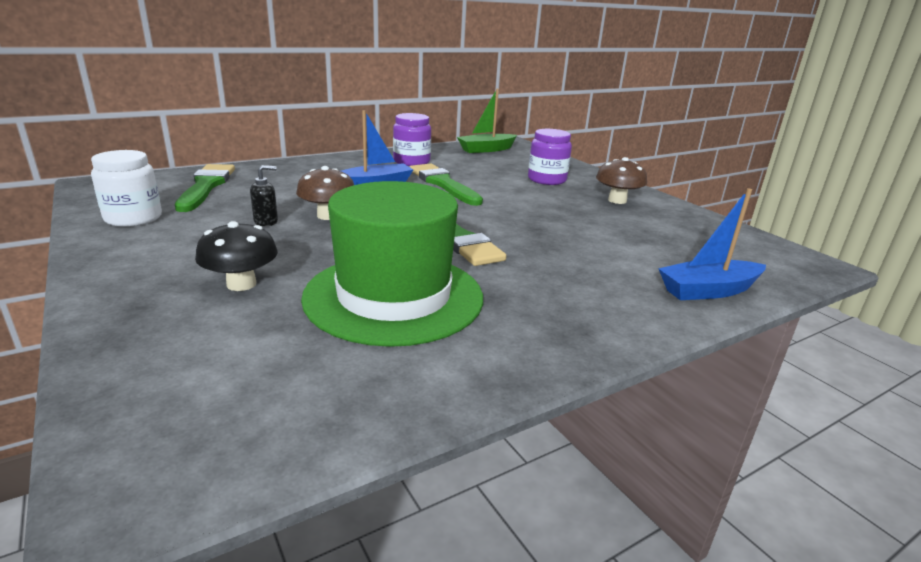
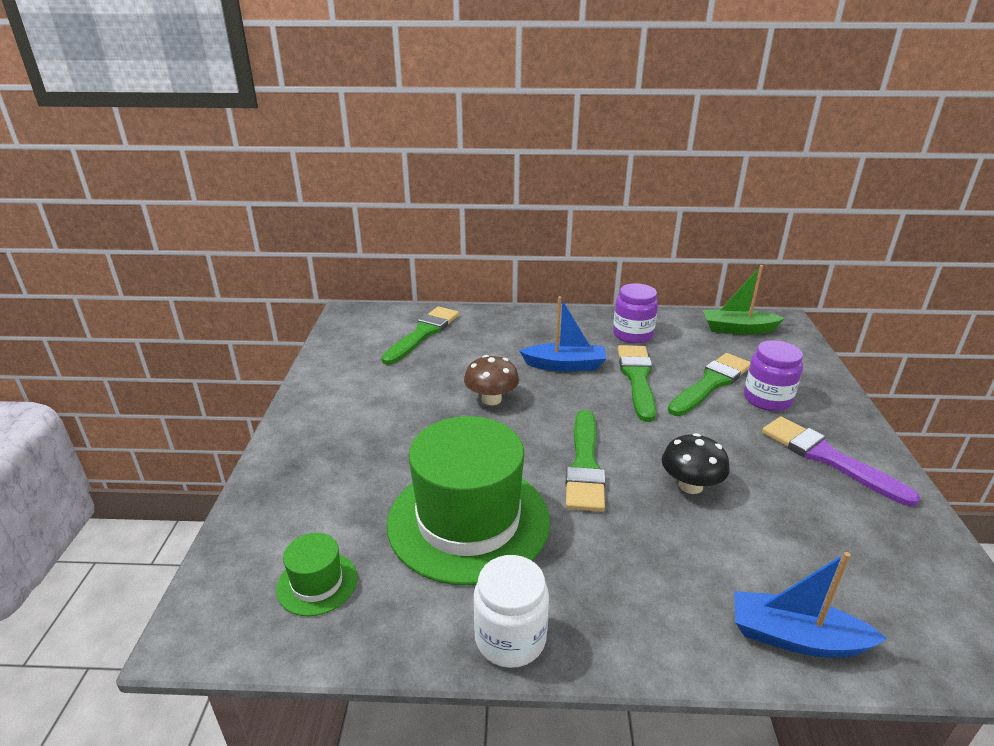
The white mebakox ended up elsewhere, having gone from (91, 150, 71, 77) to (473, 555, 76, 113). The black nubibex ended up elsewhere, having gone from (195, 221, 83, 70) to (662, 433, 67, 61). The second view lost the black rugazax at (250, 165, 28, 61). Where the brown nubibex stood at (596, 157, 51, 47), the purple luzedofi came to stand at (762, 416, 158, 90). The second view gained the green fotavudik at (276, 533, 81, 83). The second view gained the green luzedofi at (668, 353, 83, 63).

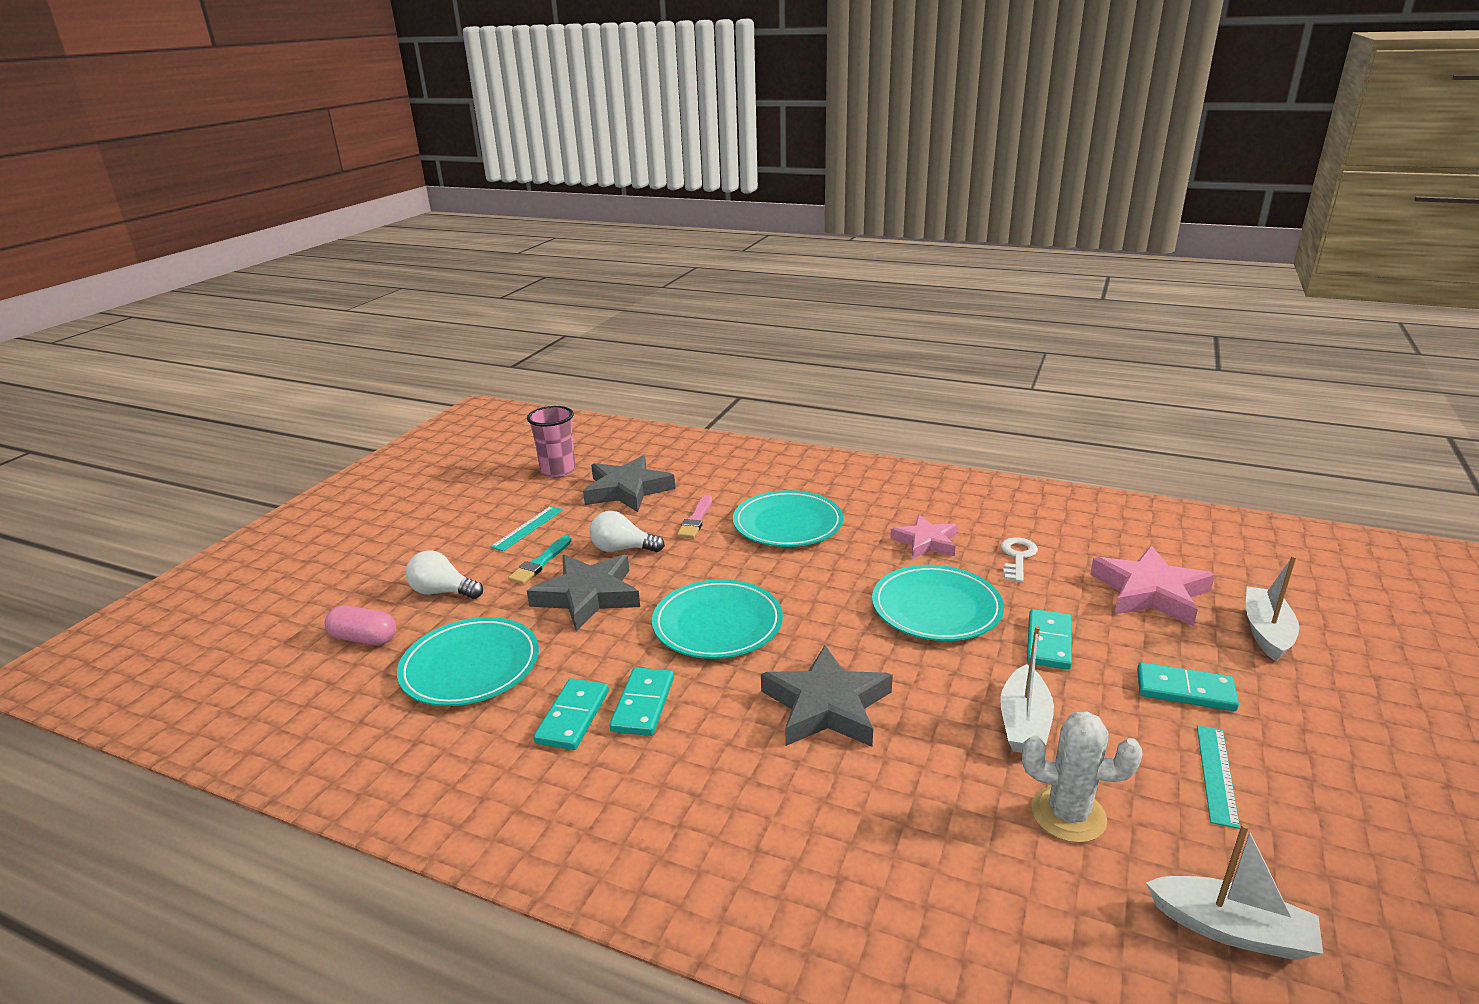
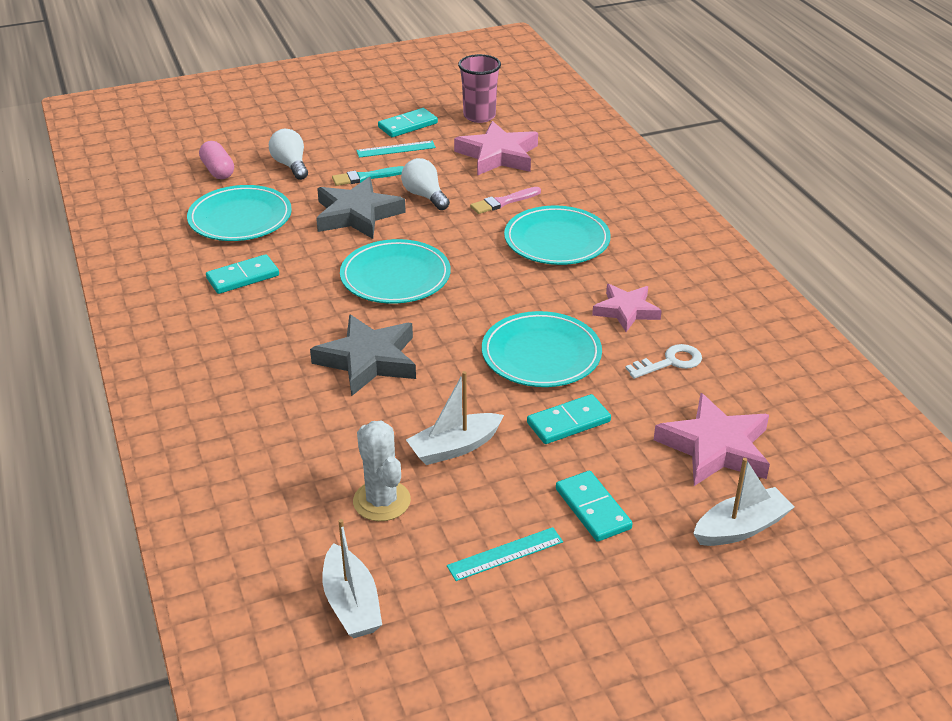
What was the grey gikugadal at (583, 455, 92, 57) turned into the pink gikugadal at (454, 121, 84, 55). The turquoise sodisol ended up elsewhere, having gone from (609, 667, 65, 69) to (378, 108, 60, 29).

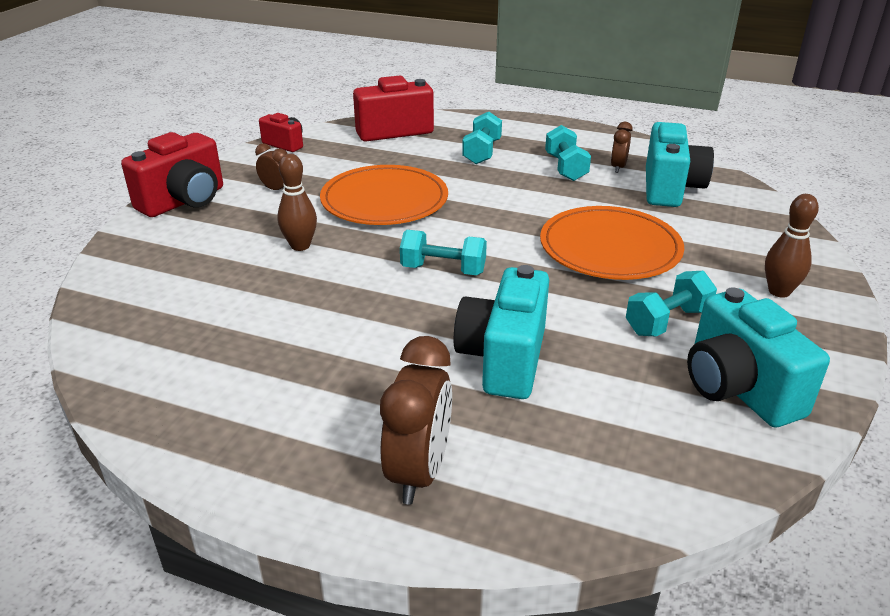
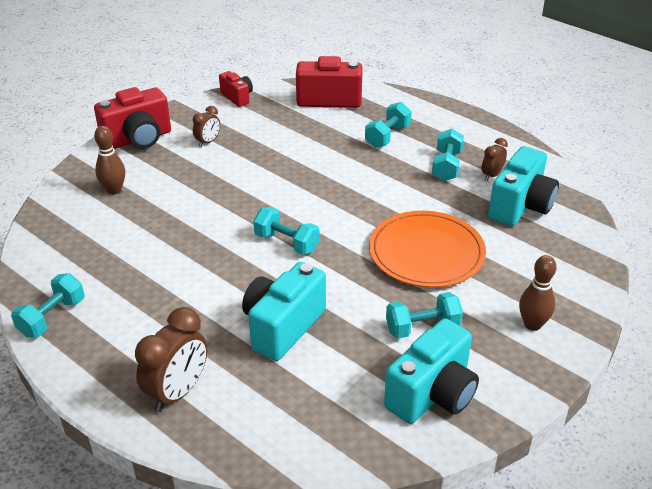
The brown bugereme at (255, 143, 33, 47) ended up facing another way, 75 degrees clockwise from before. The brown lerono ended up elsewhere, having gone from (277, 154, 40, 97) to (94, 126, 31, 69). The second view lost the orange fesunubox at (320, 165, 128, 60). The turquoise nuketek at (687, 288, 143, 139) ended up facing another way, 135 degrees counterclockwise from before. The second view gained the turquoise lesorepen at (11, 273, 73, 64).

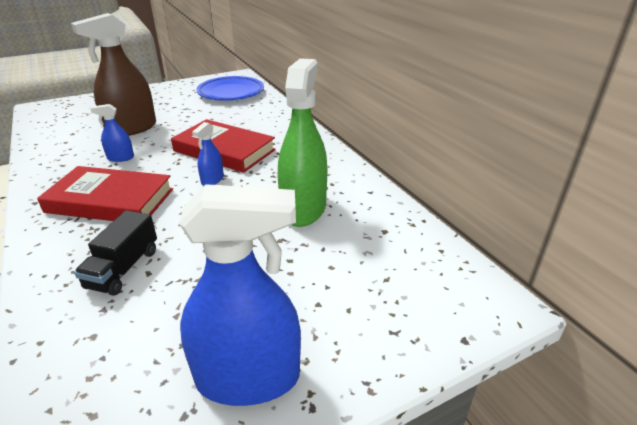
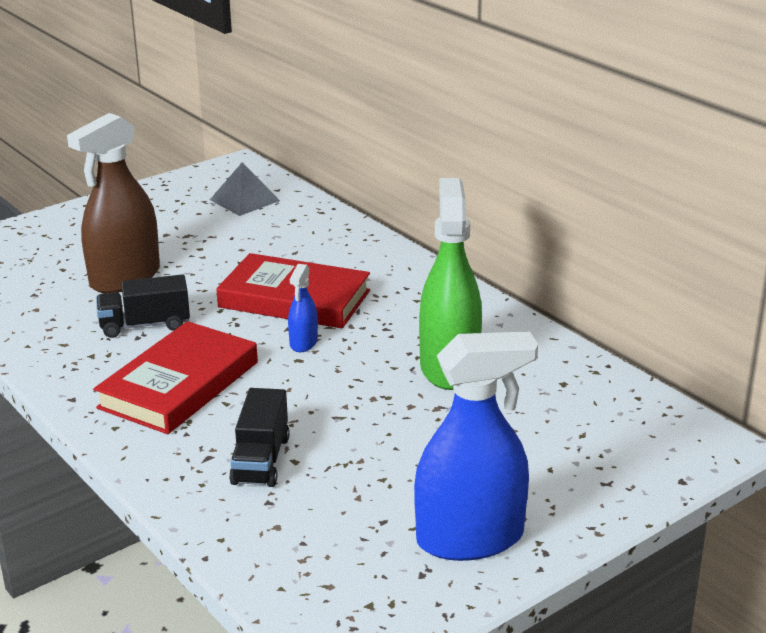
The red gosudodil at (37, 166, 136, 55) ended up facing another way, 60 degrees counterclockwise from before. Where the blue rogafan stood at (90, 104, 44, 58), the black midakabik came to stand at (96, 274, 94, 64). Where the blue fesunubox stood at (196, 76, 68, 25), the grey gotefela came to stand at (210, 162, 70, 54).

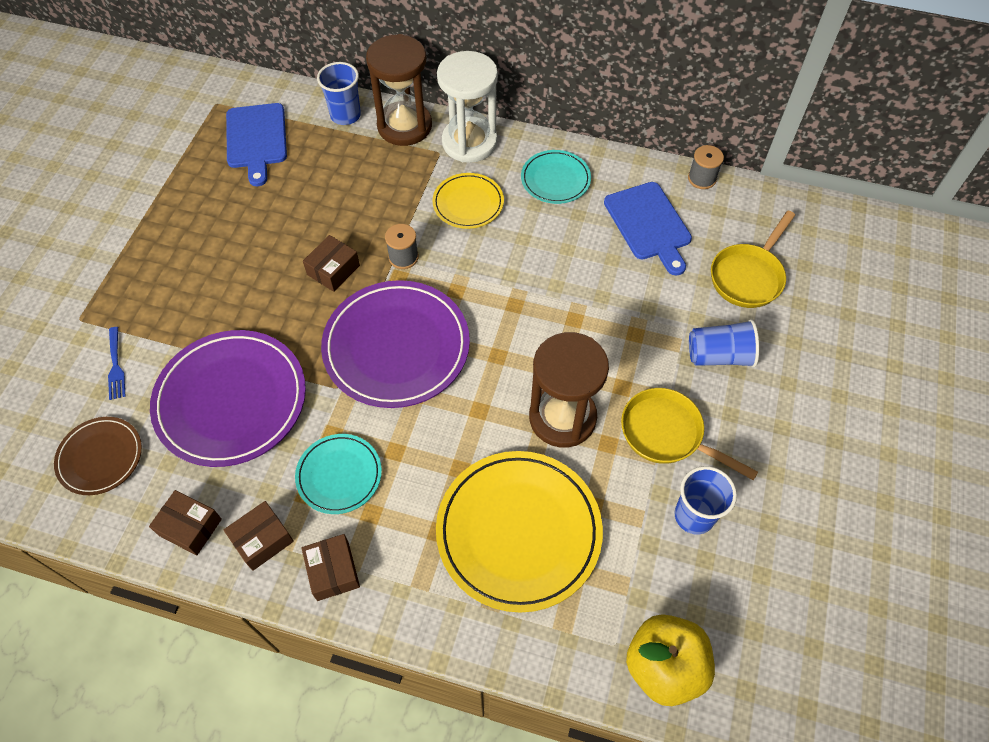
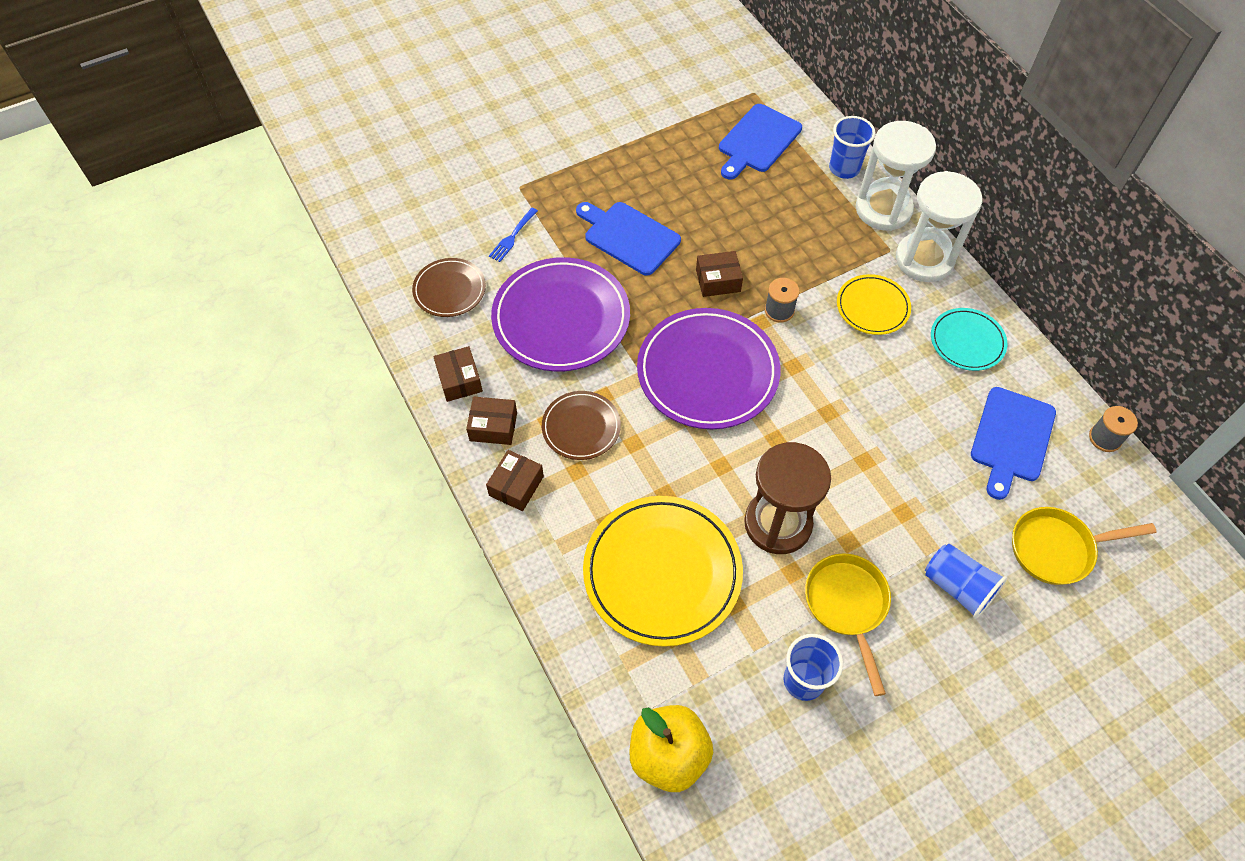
What was the turquoise fesunubox at (295, 434, 87, 80) turned into the brown fesunubox at (542, 391, 79, 69). What was the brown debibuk at (366, 34, 66, 112) turned into the white debibuk at (856, 121, 80, 110). The second view gained the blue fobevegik at (576, 202, 105, 74).

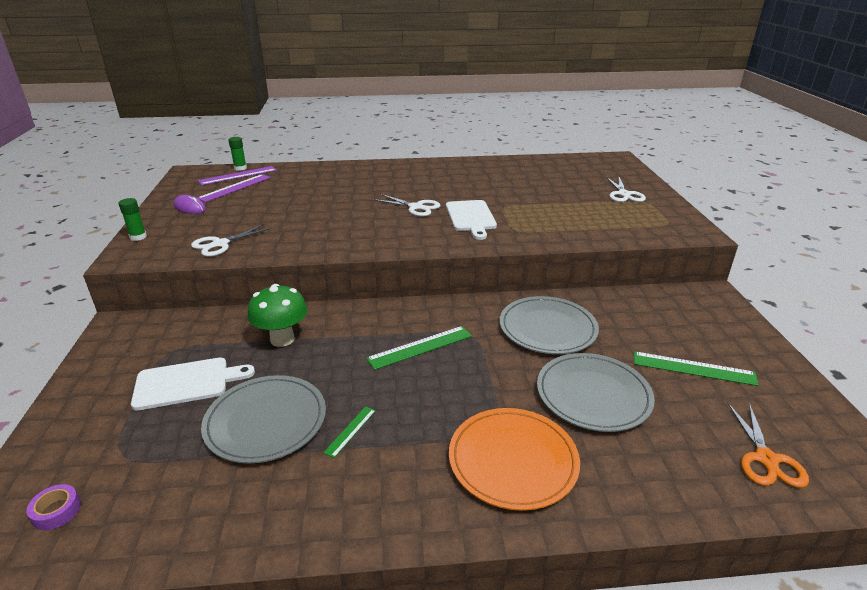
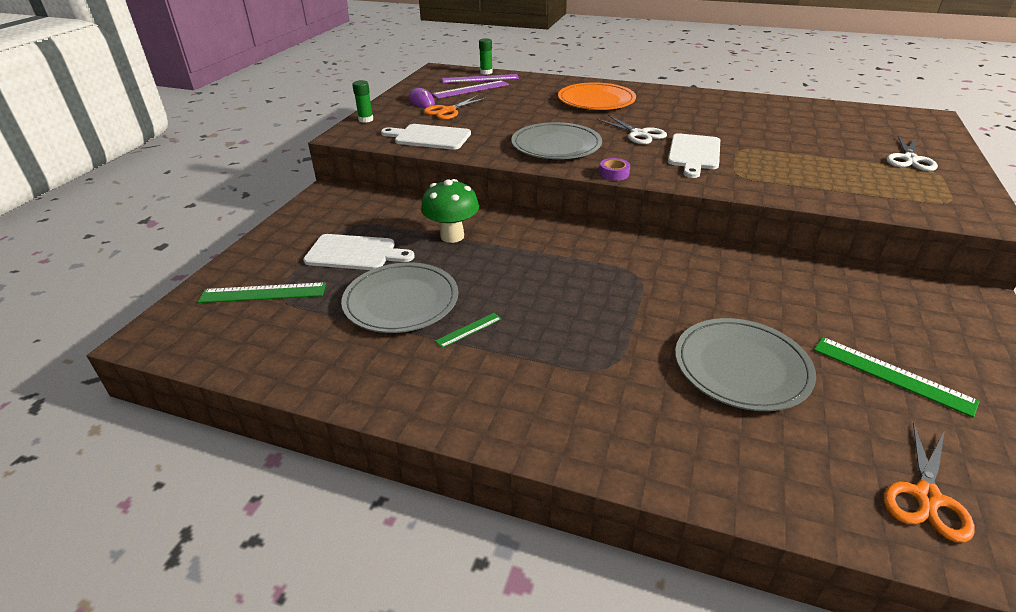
The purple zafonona ended up elsewhere, having gone from (26, 484, 55, 46) to (599, 158, 31, 23). Where the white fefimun stood at (191, 224, 81, 33), the white fobevegik came to stand at (381, 124, 90, 26). The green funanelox ended up elsewhere, having gone from (366, 326, 106, 44) to (198, 282, 128, 21). The orange fesunubox ended up elsewhere, having gone from (449, 408, 131, 103) to (558, 82, 78, 28). The grey fesunubox ended up elsewhere, having gone from (500, 296, 99, 58) to (511, 122, 91, 37). The second view gained the orange fefimun at (423, 96, 64, 24).

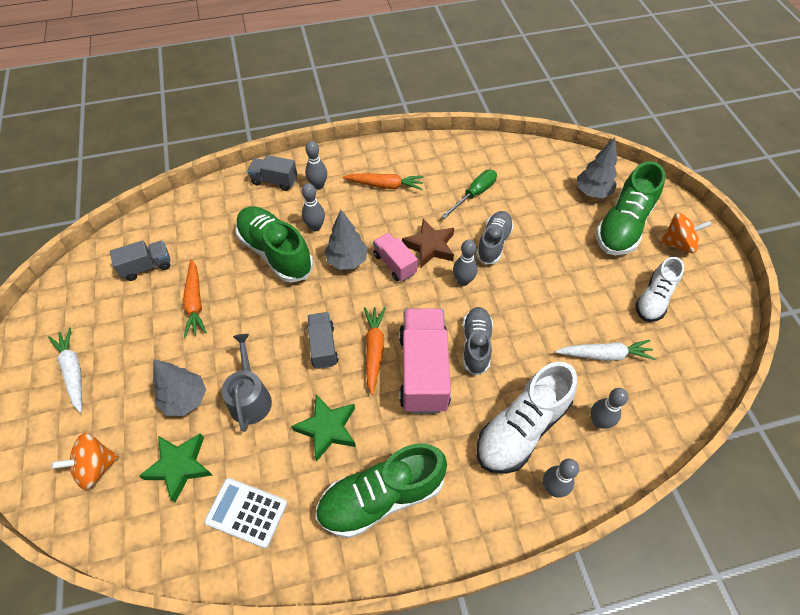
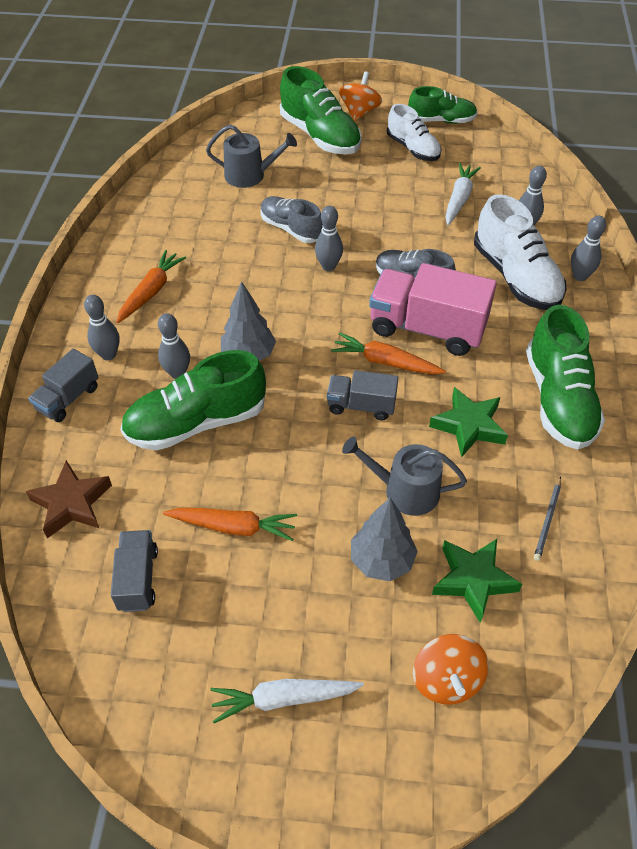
Where the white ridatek stood at (204, 478, 83, 70), the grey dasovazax came to stand at (534, 477, 27, 84). The second view lost the pink midakabik at (373, 233, 45, 48). The brown gikugadal ended up elsewhere, having gone from (402, 219, 52, 49) to (25, 460, 87, 78). The second view lost the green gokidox at (441, 170, 56, 49). The second view lost the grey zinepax at (577, 138, 40, 60). The second view gained the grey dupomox at (206, 125, 91, 63). The second view gained the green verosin at (408, 86, 69, 38).

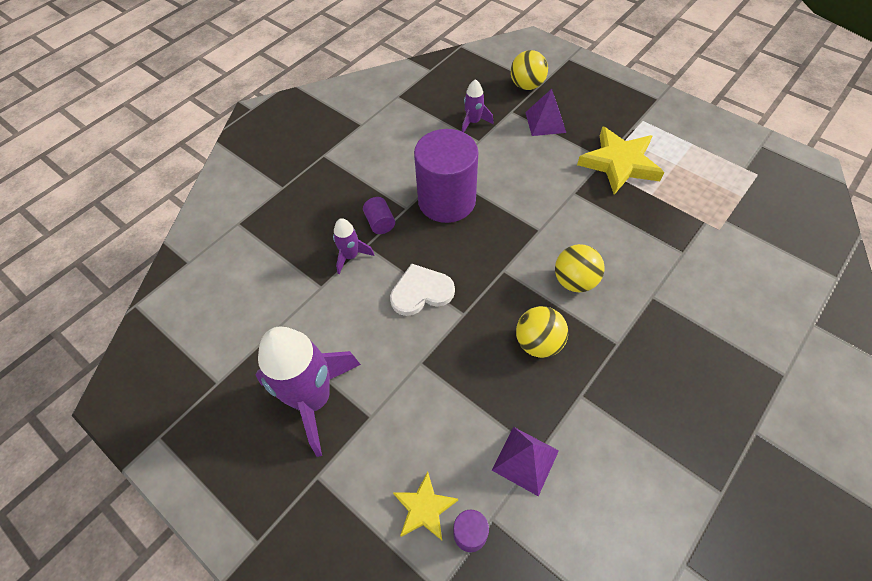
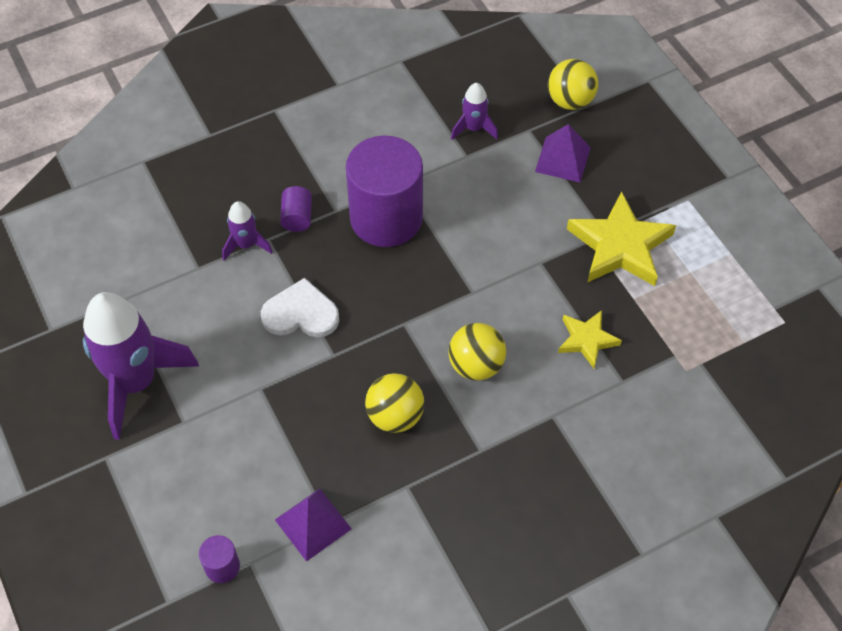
The yellow gikugadal ended up elsewhere, having gone from (393, 472, 65, 68) to (558, 310, 64, 58).

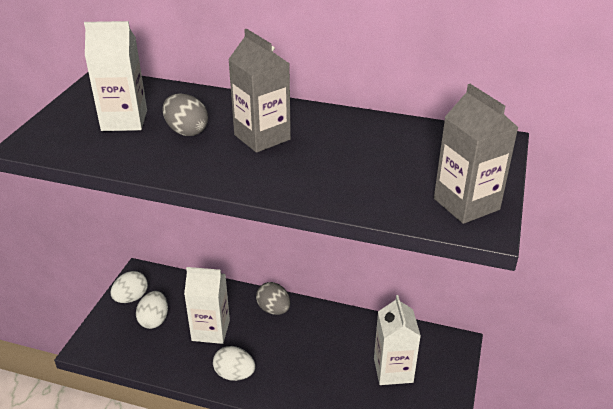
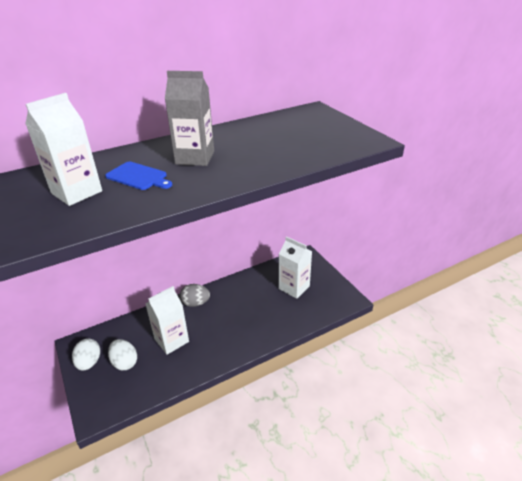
Where the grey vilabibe stood at (162, 94, 46, 42), the blue fobevegik came to stand at (105, 162, 67, 28). The second view lost the white vilabibe at (213, 346, 42, 35). The second view lost the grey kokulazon at (434, 84, 85, 140).

